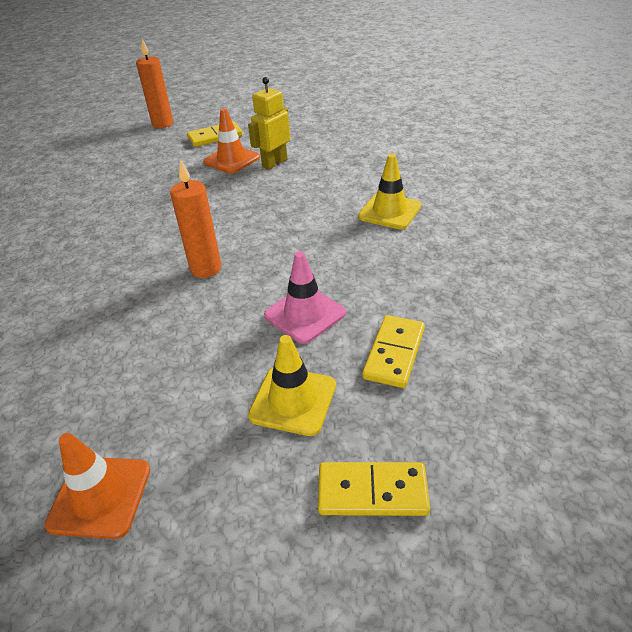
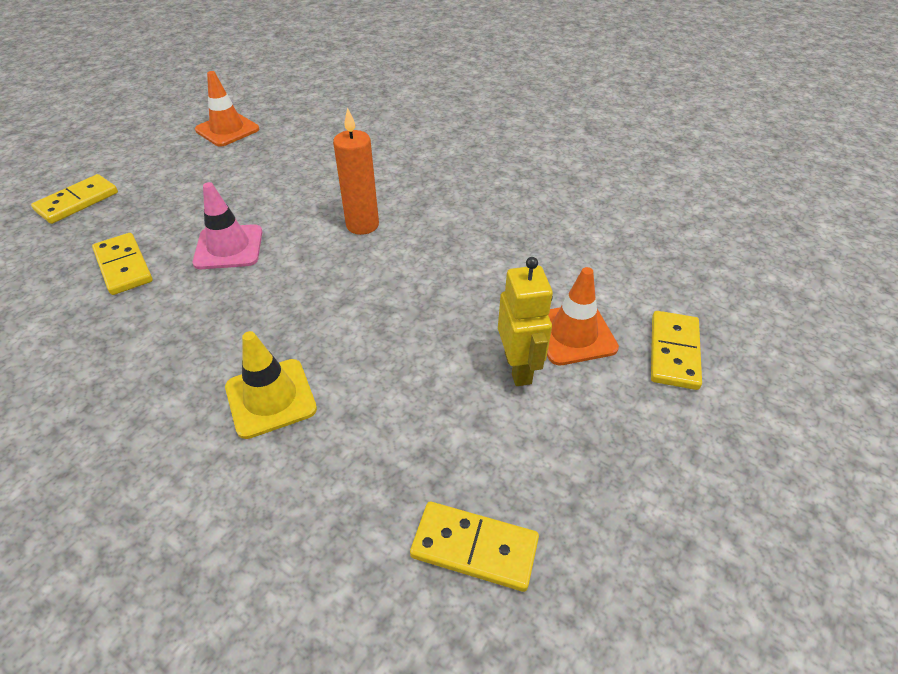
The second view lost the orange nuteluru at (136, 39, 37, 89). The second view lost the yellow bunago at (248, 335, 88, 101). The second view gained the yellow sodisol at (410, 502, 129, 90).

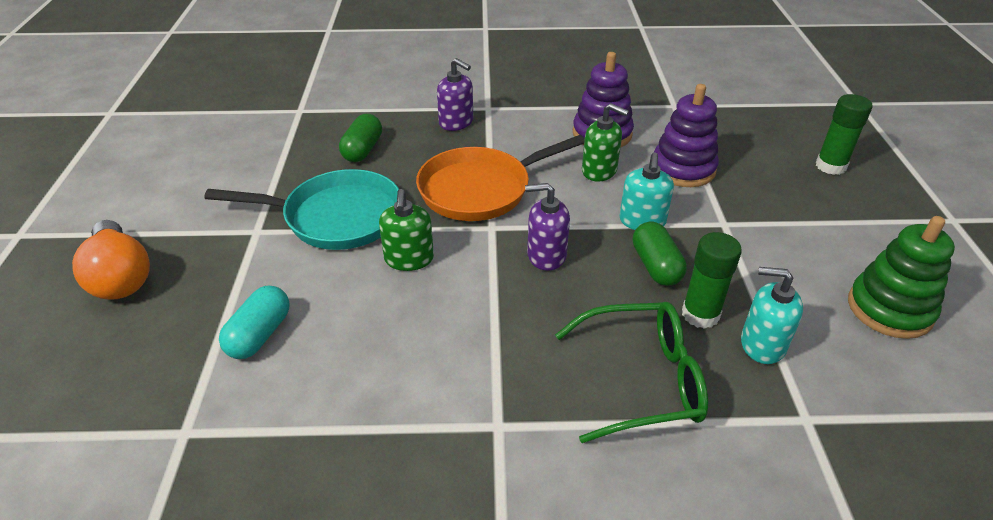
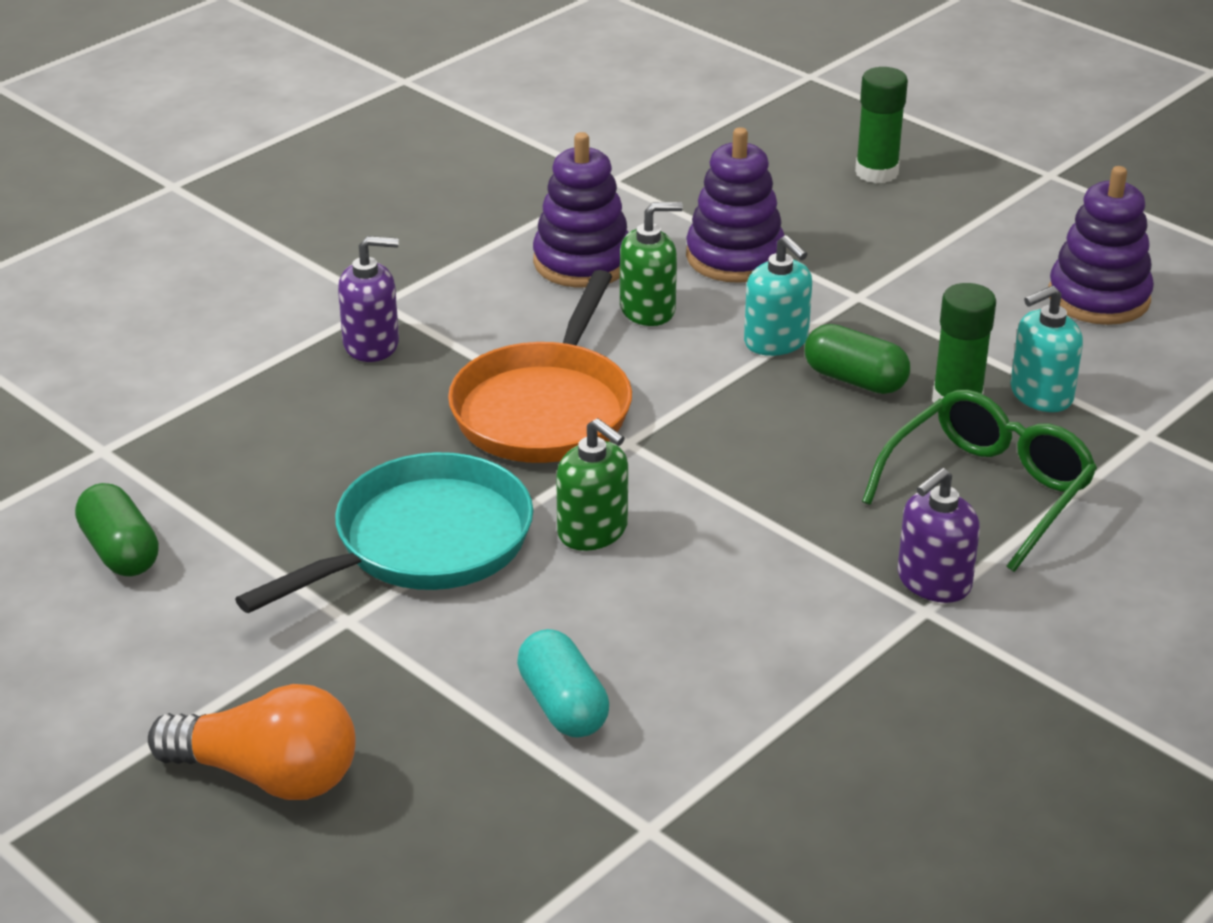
The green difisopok ended up elsewhere, having gone from (339, 114, 43, 48) to (75, 483, 84, 94). The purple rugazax ended up elsewhere, having gone from (525, 183, 45, 88) to (897, 468, 83, 135). What was the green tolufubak at (848, 216, 107, 123) turned into the purple tolufubak at (1048, 166, 106, 159).

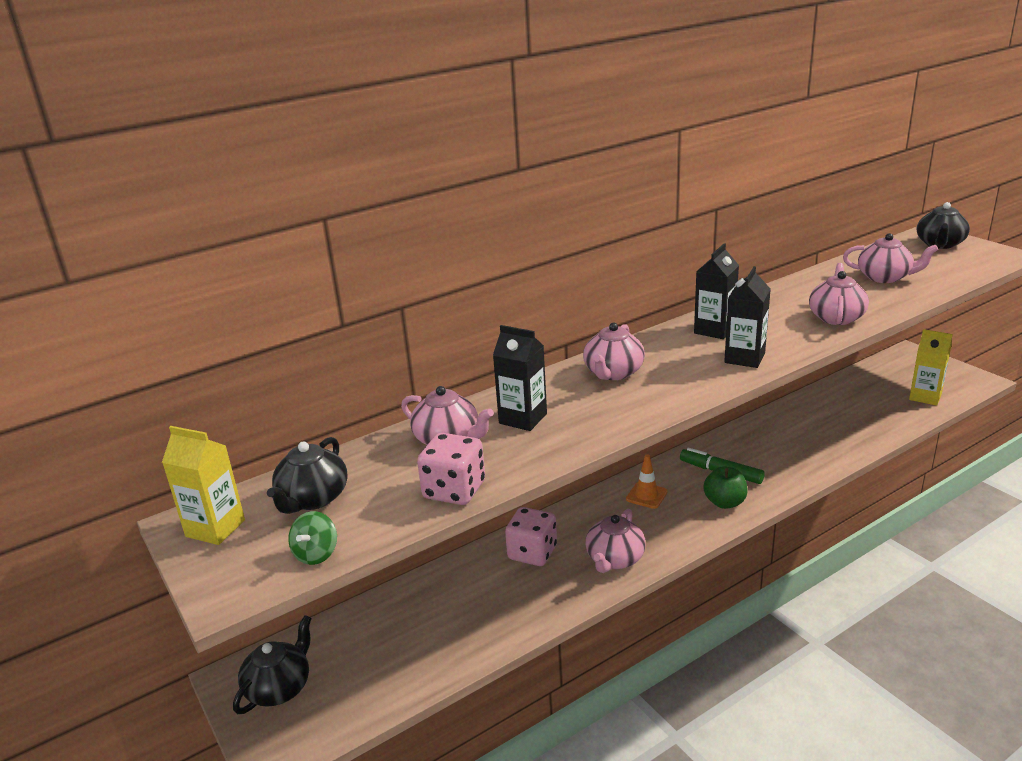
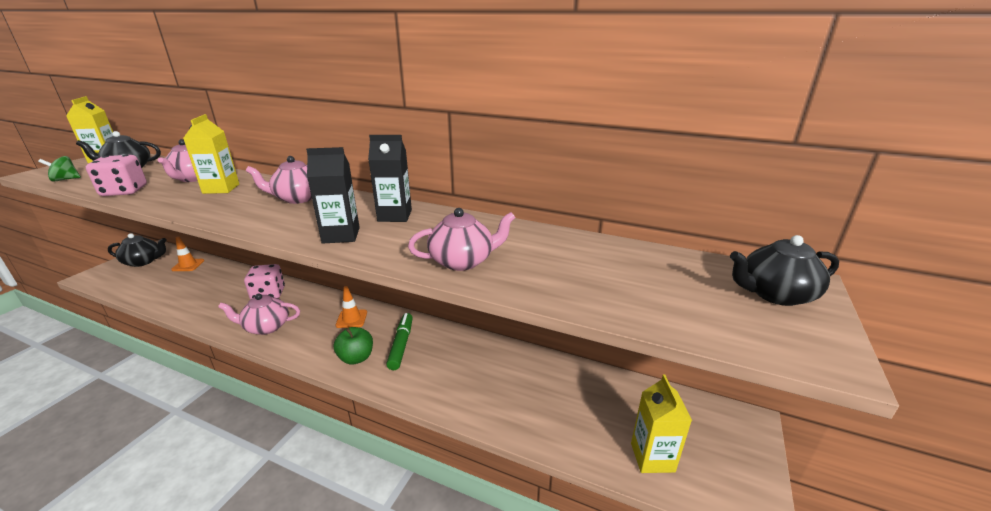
What was the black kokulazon at (493, 325, 54, 106) turned into the yellow kokulazon at (183, 114, 56, 80). The second view lost the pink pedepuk at (843, 233, 95, 50). The second view gained the orange bunago at (171, 236, 33, 35).

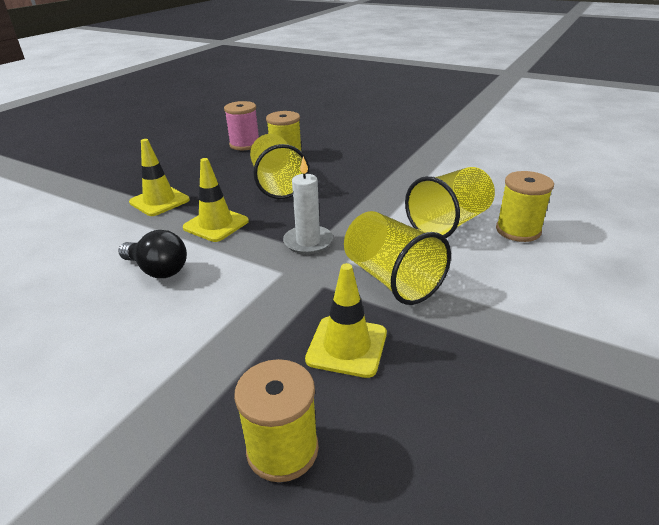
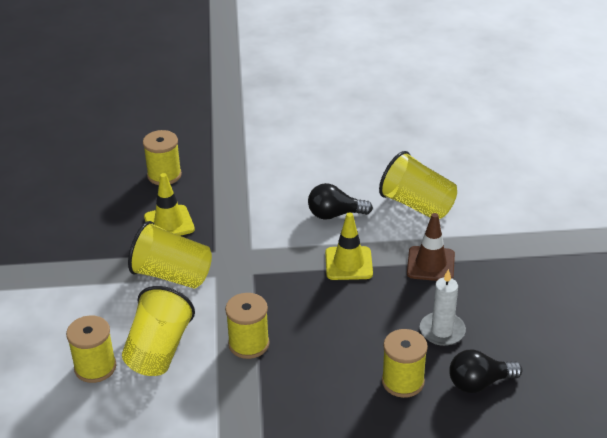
What was the yellow bunago at (129, 139, 61, 77) turned into the brown bunago at (407, 213, 48, 68). Where the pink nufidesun stood at (224, 101, 35, 49), the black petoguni came to stand at (449, 350, 74, 43). The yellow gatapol ended up elsewhere, having gone from (250, 134, 59, 65) to (379, 151, 78, 68). The white nuteluru ended up elsewhere, having gone from (283, 156, 50, 98) to (420, 269, 46, 77). The second view gained the yellow nufidesun at (225, 293, 45, 66).

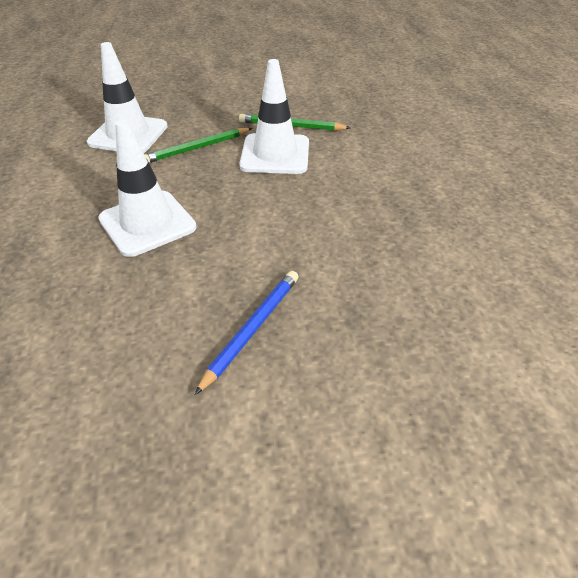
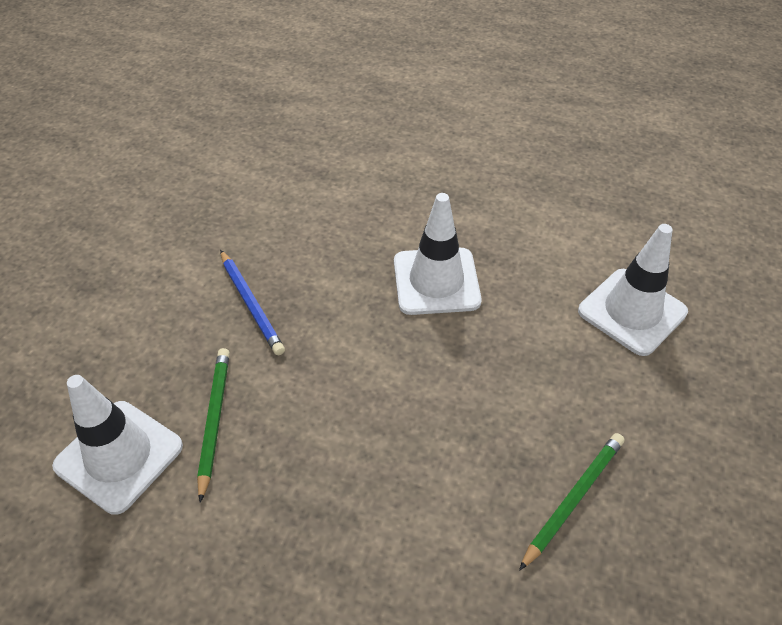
The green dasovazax ended up elsewhere, having gone from (144, 128, 109, 35) to (197, 348, 33, 155). The white bunago ended up elsewhere, having gone from (239, 59, 70, 115) to (52, 375, 131, 140).

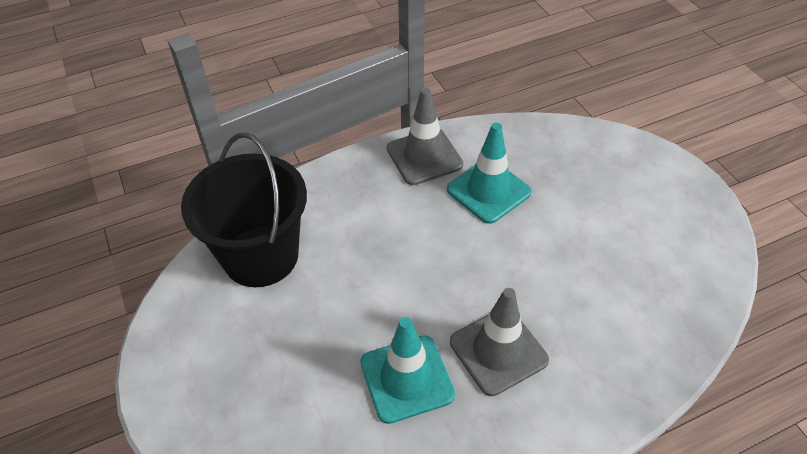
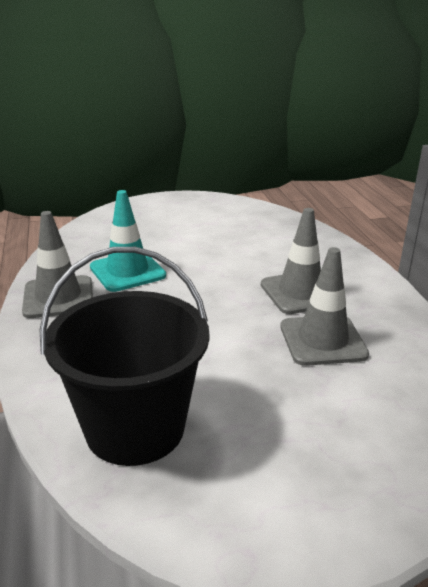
What was the turquoise bunago at (360, 317, 95, 107) turned into the grey bunago at (280, 247, 89, 119).

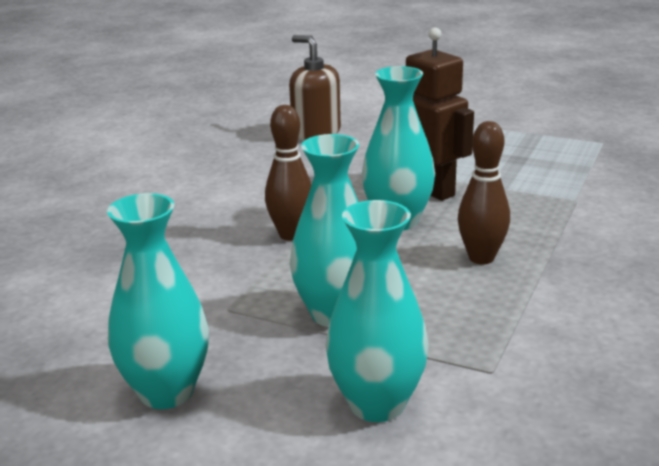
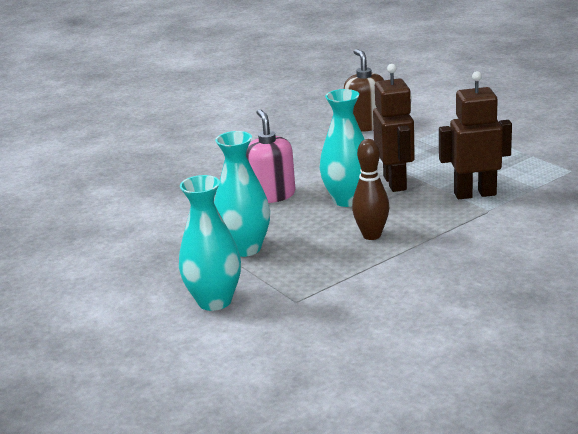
The second view lost the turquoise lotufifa at (107, 193, 102, 216). Where the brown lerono stood at (265, 105, 47, 136), the pink rugazax came to stand at (246, 109, 50, 94). The second view gained the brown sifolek at (439, 71, 73, 128).

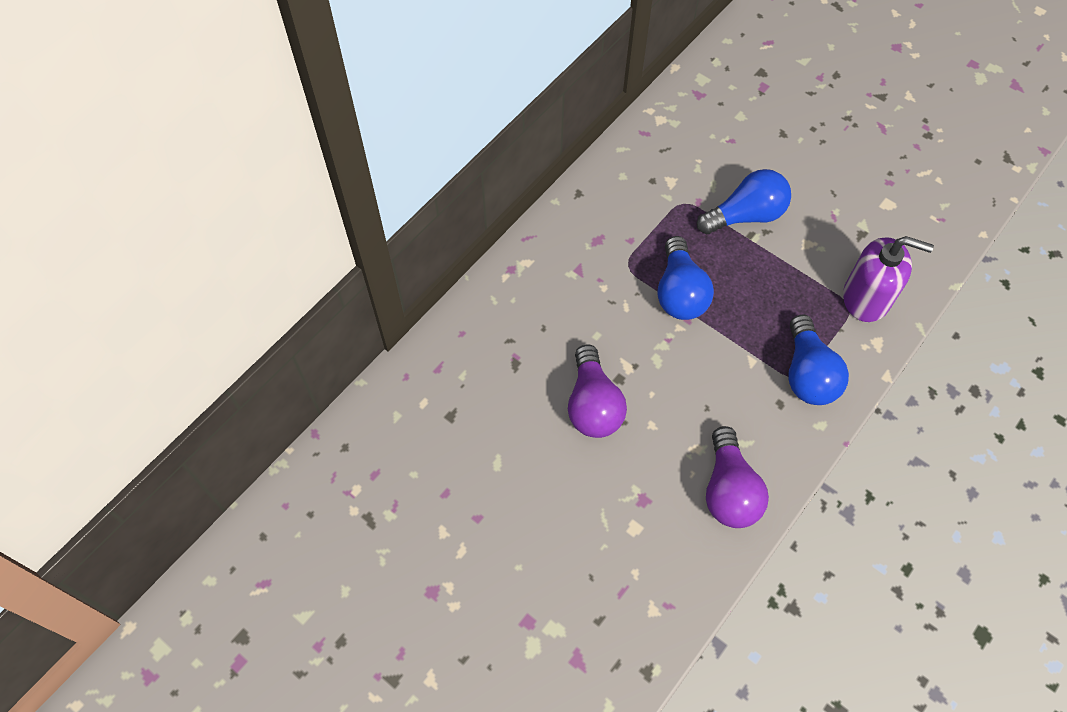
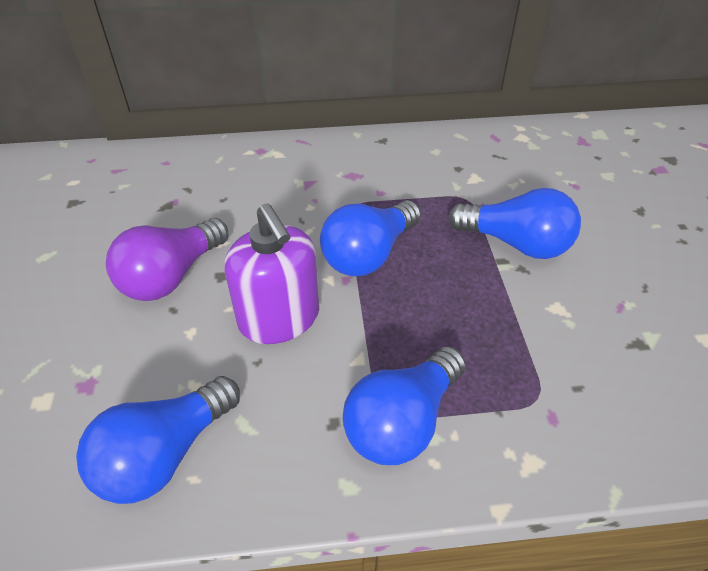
What was the purple petoguni at (706, 426, 63, 102) turned into the blue petoguni at (76, 376, 164, 128). The purple rugazax ended up elsewhere, having gone from (843, 236, 91, 86) to (224, 203, 95, 141).

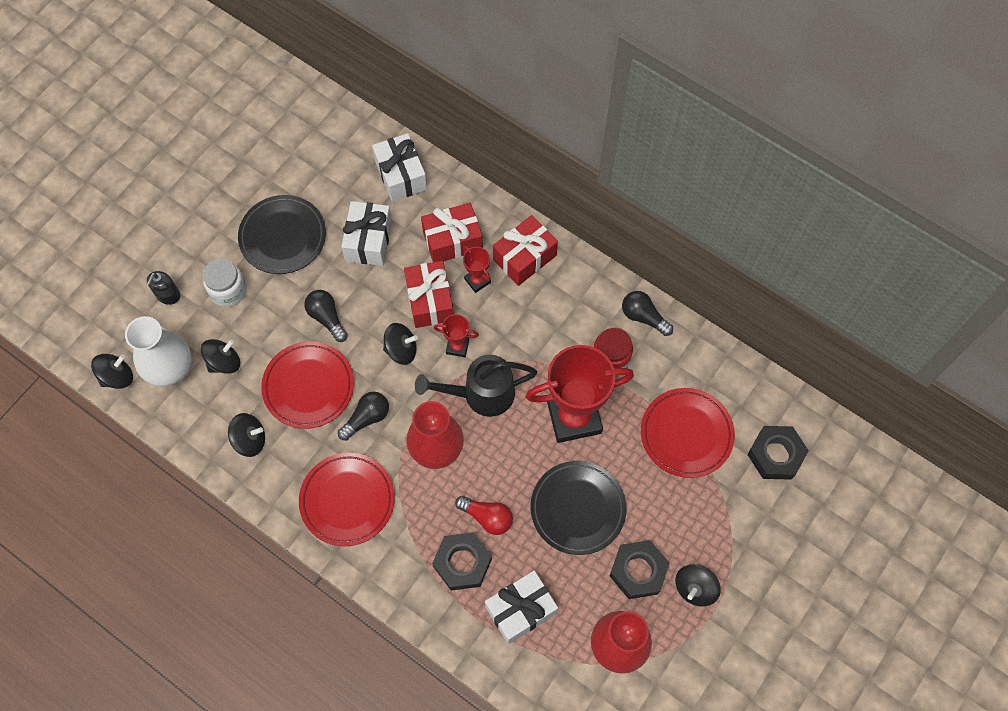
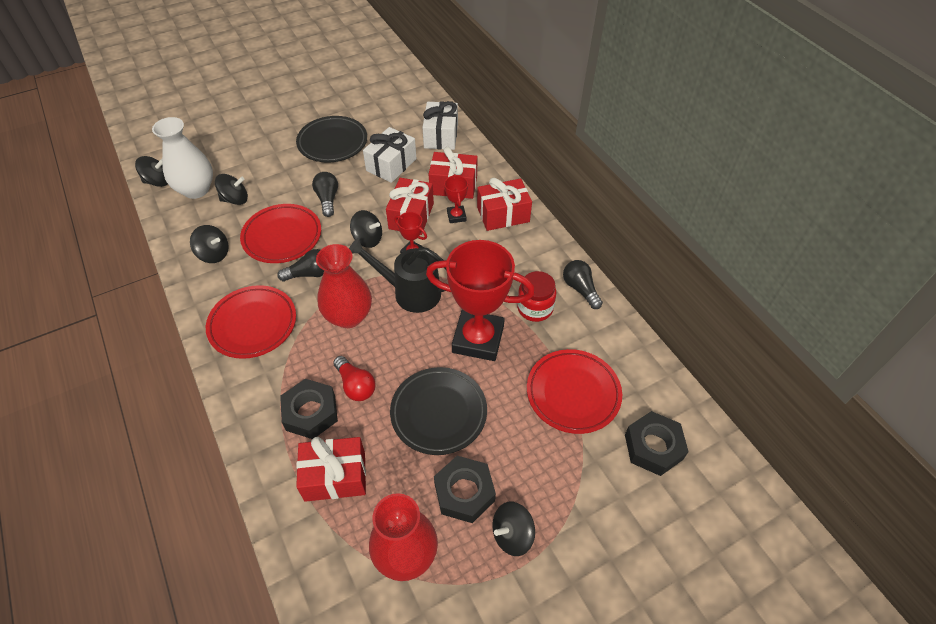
The second view lost the black rugazax at (147, 271, 33, 34). The second view lost the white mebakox at (203, 259, 44, 48). What was the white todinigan at (485, 571, 73, 73) turned into the red todinigan at (296, 437, 70, 65).

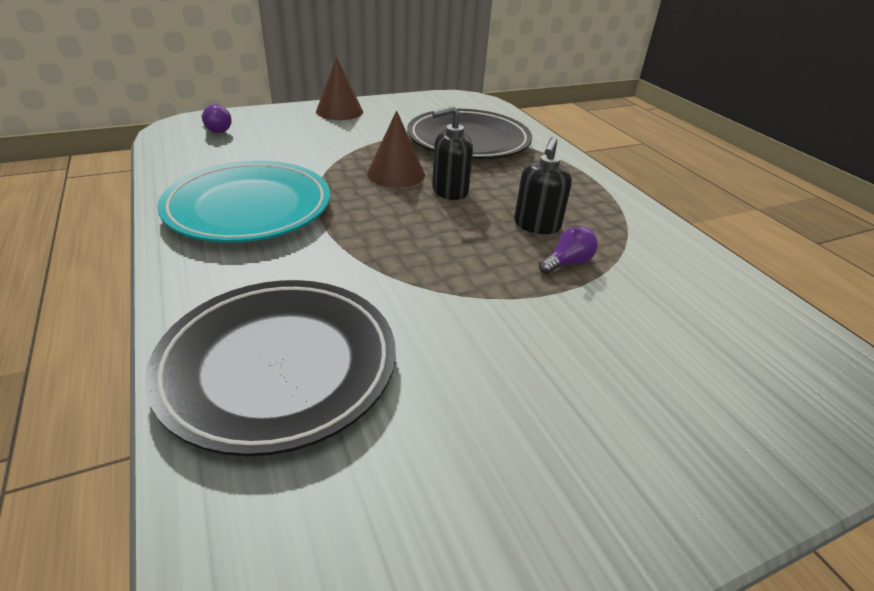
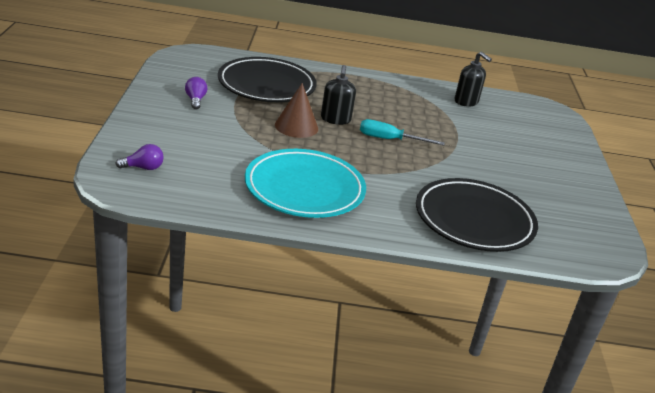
The second view lost the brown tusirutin at (316, 57, 47, 63). The black rugazax ended up elsewhere, having gone from (514, 137, 58, 97) to (454, 52, 38, 54). The purple petoguni ended up elsewhere, having gone from (539, 226, 59, 48) to (185, 77, 22, 32). The second view gained the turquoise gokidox at (360, 119, 85, 26).

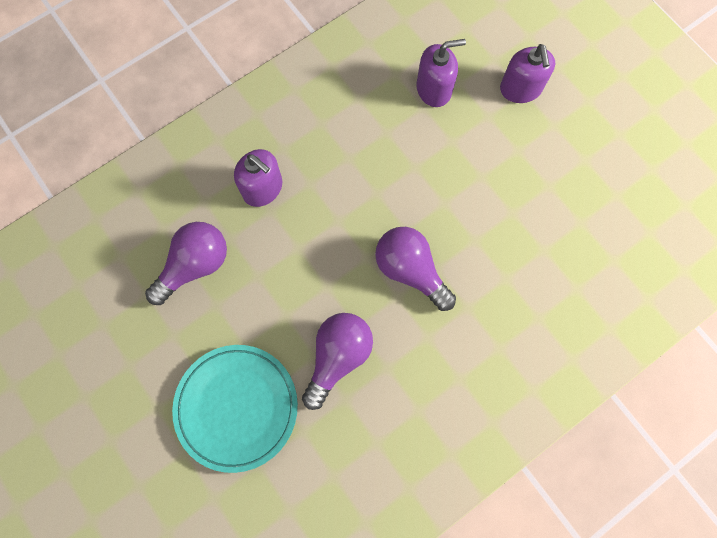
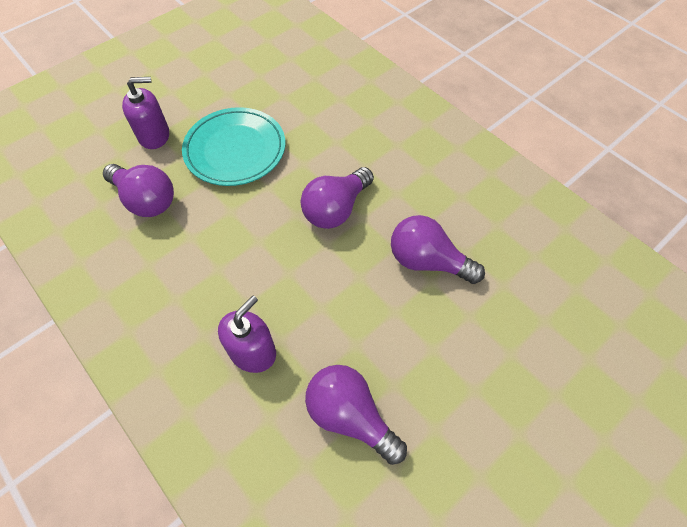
The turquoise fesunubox ended up elsewhere, having gone from (172, 345, 126, 128) to (182, 107, 103, 79). Where the purple rugazax stood at (416, 39, 50, 68), the purple petoguni came to stand at (103, 164, 71, 53).

